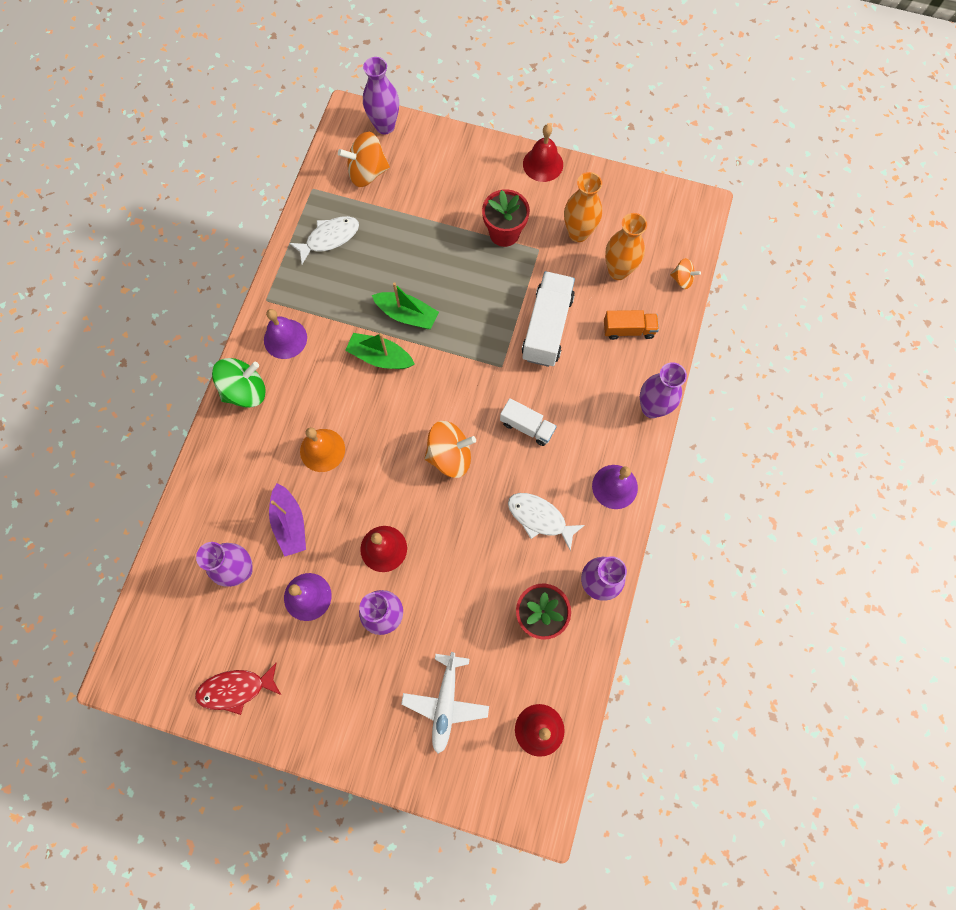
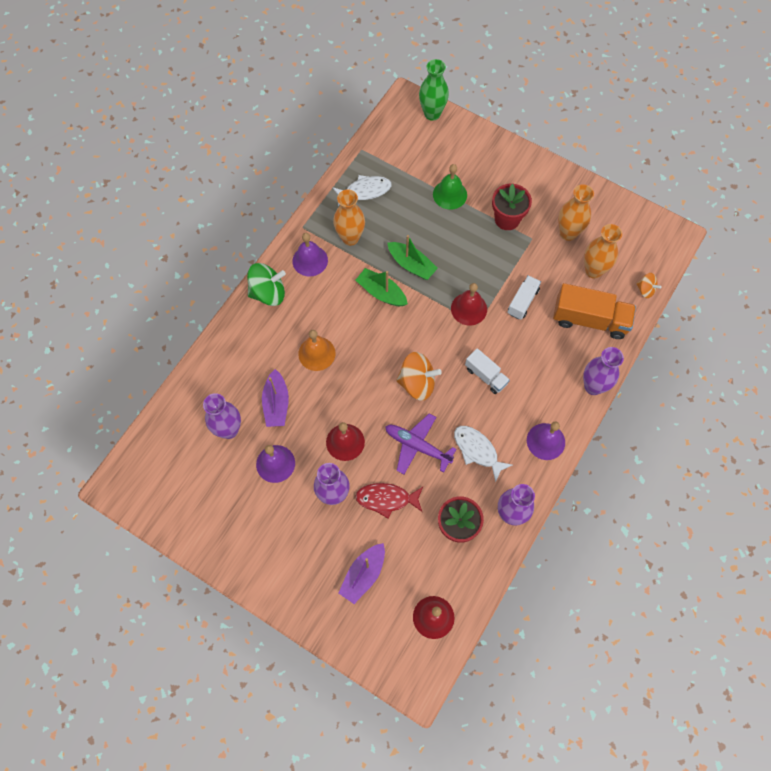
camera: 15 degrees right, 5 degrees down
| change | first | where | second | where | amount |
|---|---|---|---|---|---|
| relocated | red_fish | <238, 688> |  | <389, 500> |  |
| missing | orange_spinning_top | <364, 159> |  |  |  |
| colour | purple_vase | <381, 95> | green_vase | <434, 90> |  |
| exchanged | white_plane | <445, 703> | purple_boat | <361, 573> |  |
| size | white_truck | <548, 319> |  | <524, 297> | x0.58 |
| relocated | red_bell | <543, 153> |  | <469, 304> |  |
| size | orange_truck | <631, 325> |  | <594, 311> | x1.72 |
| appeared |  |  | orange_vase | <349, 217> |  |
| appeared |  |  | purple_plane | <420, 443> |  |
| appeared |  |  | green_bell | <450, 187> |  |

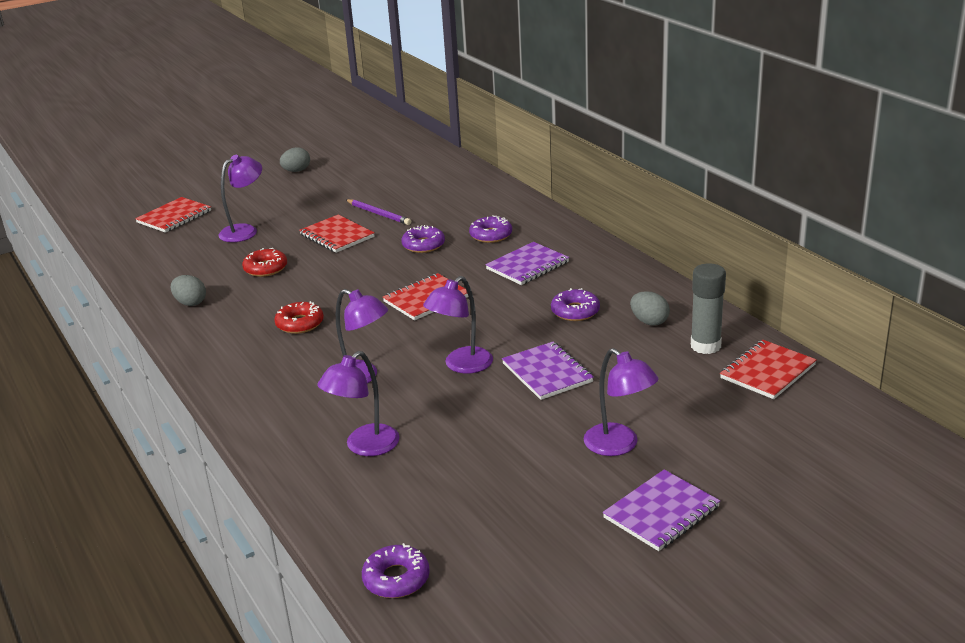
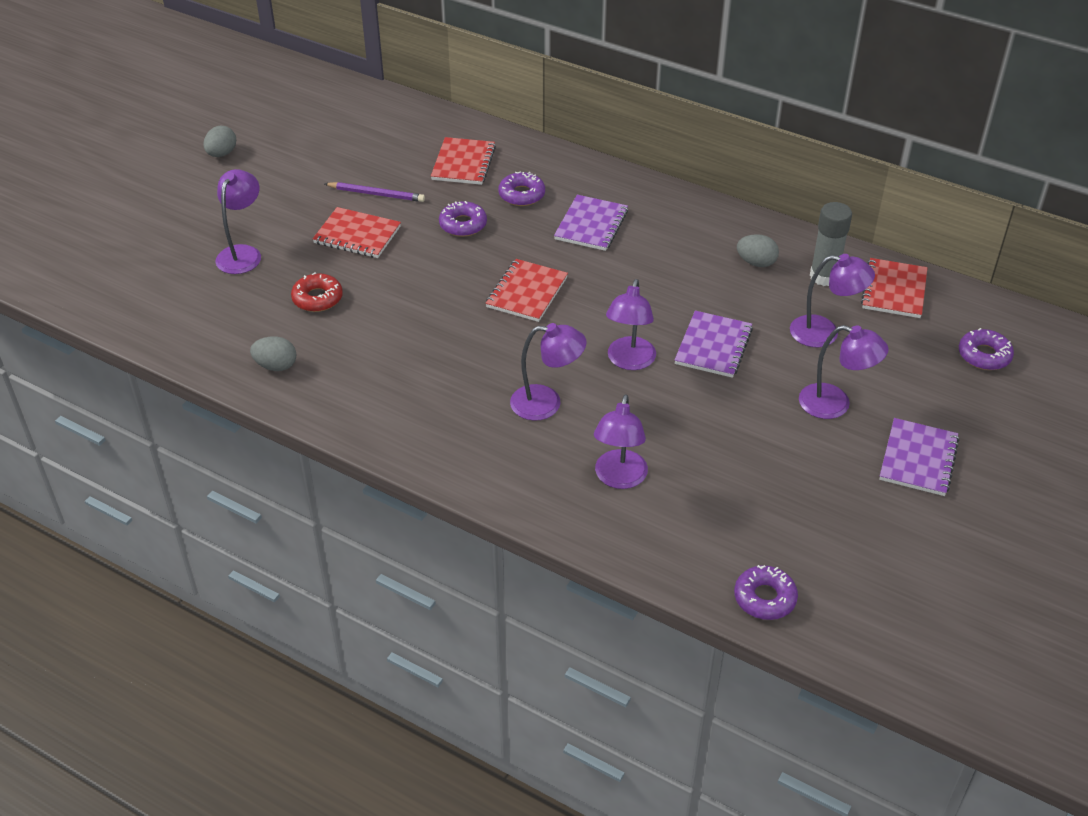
camera: 30 degrees left, 15 degrees up
| change | first | where | second | where | amount |
|---|---|---|---|---|---|
| relocated | red_notebook | <173, 215> |  | <463, 161> |  |
| missing | red_donut | <299, 317> |  |  |  |
| spun | purple_notebook | <548, 371> |  | <714, 344> | 75 degrees clockwise |
| relocated | purple_donut | <575, 304> |  | <986, 349> |  |
| appeared |  |  | purple_lamp | <832, 300> |  |

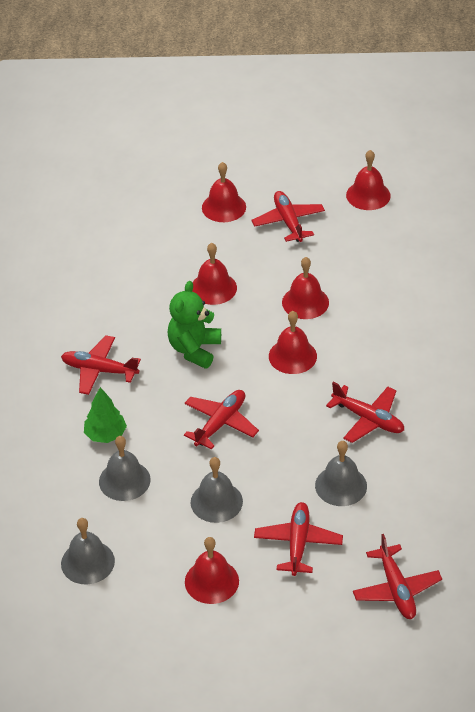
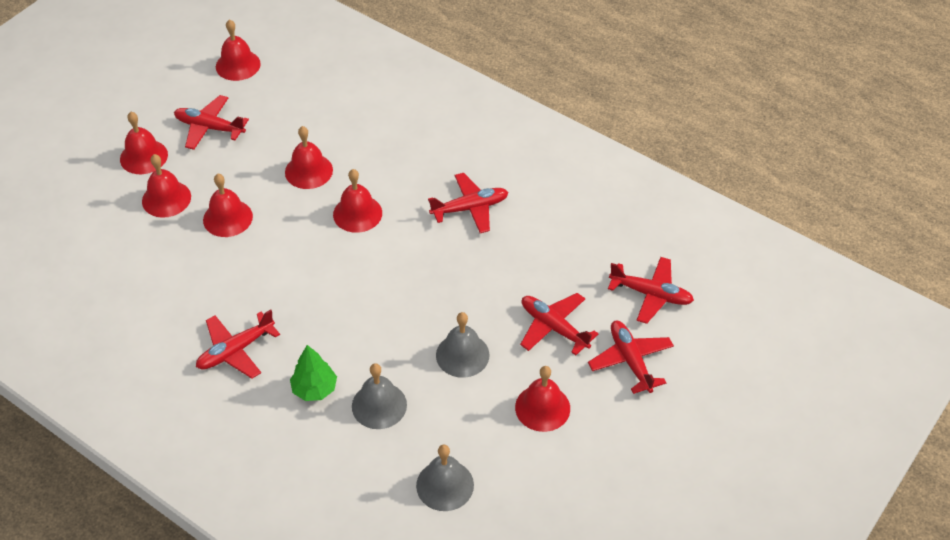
camera: 55 degrees left, 5 degrees up
| change | first | where | second | where | amount |
|---|---|---|---|---|---|
| missing | green_teddy_bear | <194, 325> |  |  |  |
| relocated | red_plane | <221, 420> |  | <631, 357> |  |
| missing | grey_bell | <341, 473> |  |  |  |
| appeared |  |  | red_bell | <166, 186> |  |

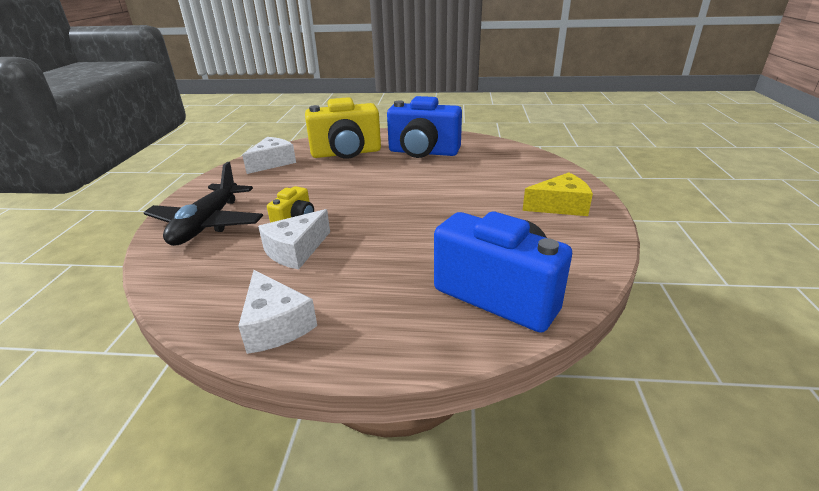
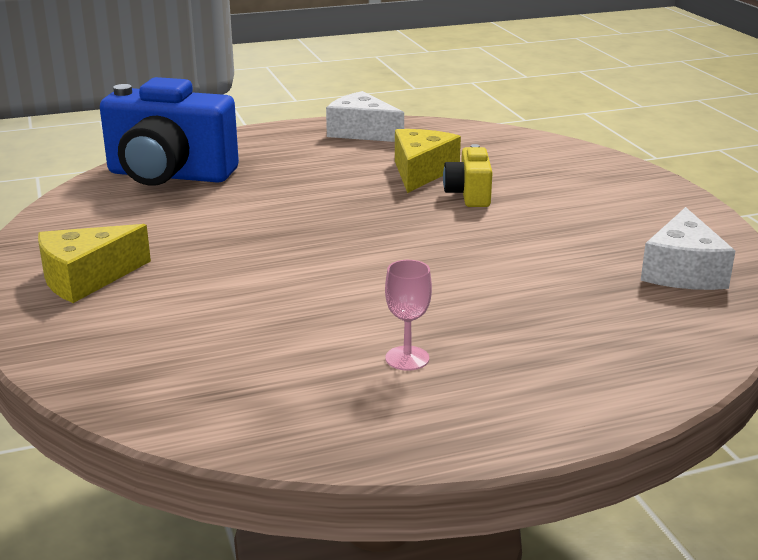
camera: 155 degrees right, 5 degrees down
| change | first | where | second | where | amount |
|---|---|---|---|---|---|
| missing | black_plane | <203, 204> |  |  |  |
| colour | white_cheese | <294, 239> | yellow_cheese | <428, 161> |  |
| missing | yellow_camera | <343, 128> |  |  |  |
| exchanged | blue_camera | <424, 127> | pink_goblet | <408, 315> |  |

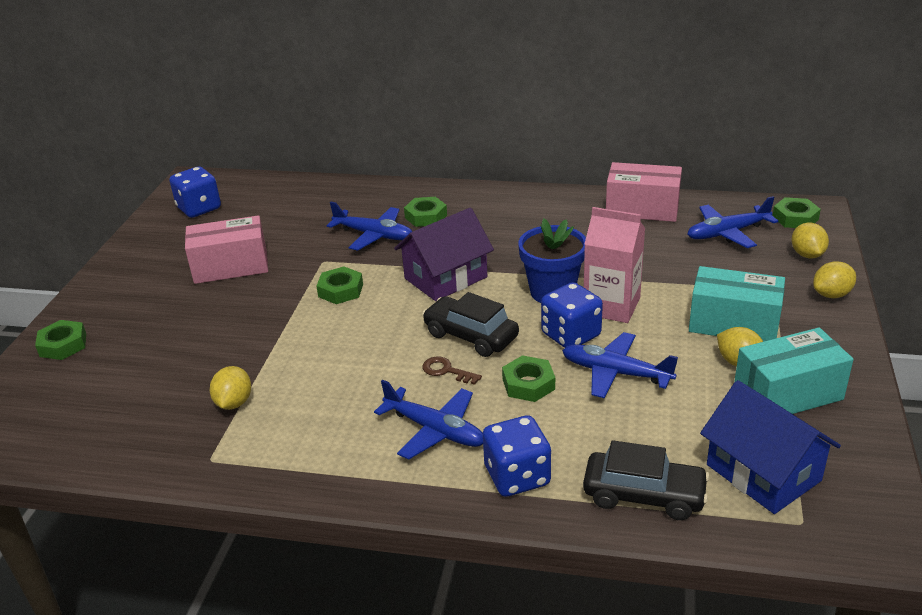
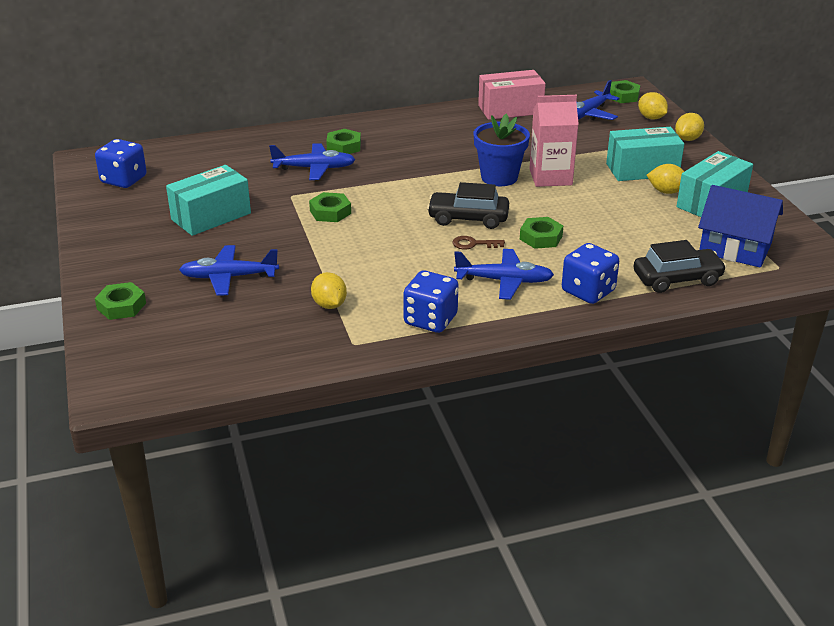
camera: 30 degrees left, 0 degrees up
| change | first | where | second | where | amount |
|---|---|---|---|---|---|
| colour | pink_box | <226, 249> | turquoise_box | <208, 200> |  |
| missing | purple_house | <444, 254> |  |  |  |
| relocated | blue_dice | <572, 315> |  | <430, 302> |  |
| relocated | blue_plane | <620, 365> |  | <229, 270> |  |

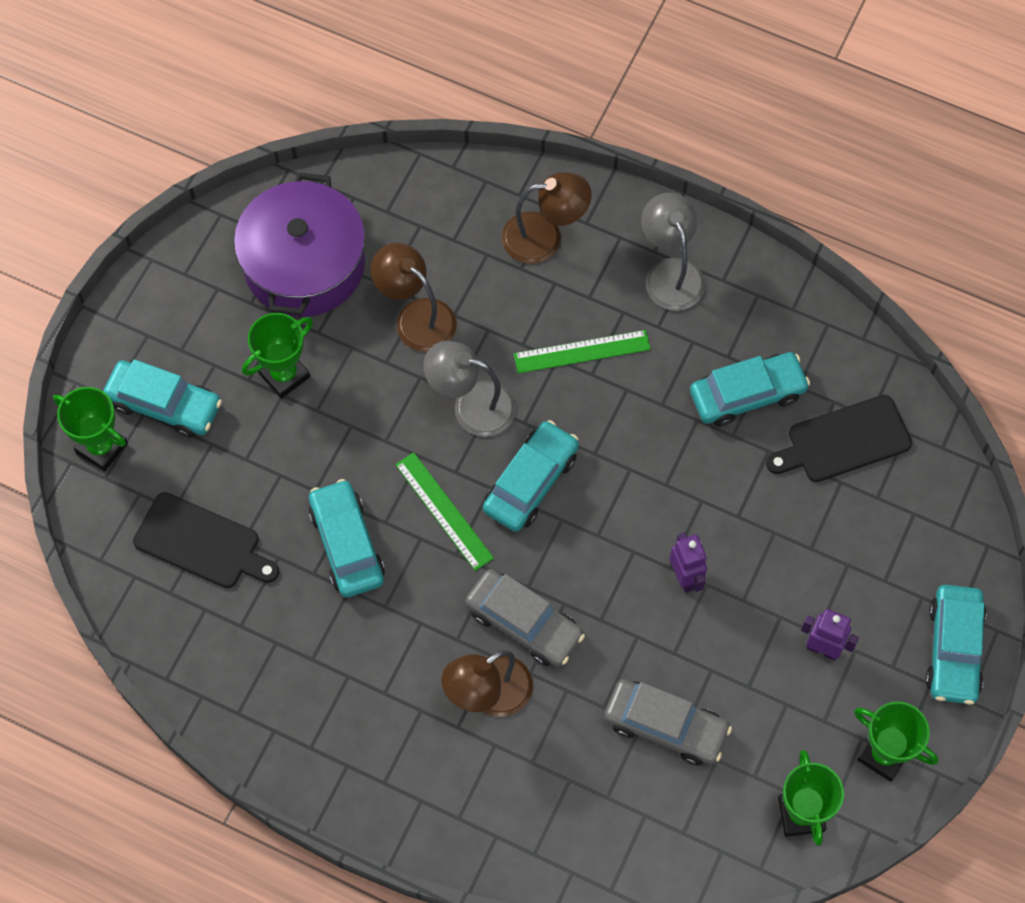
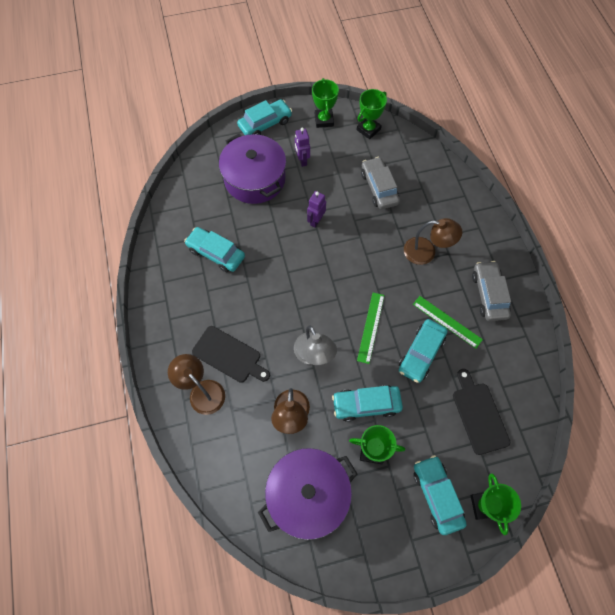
camera: 130 degrees left, 0 degrees up
| change | first | where | second | where | amount |
|---|---|---|---|---|---|
| relocated | grey_car | <525, 618> |  | <491, 291> |  |
| relocated | turquoise_car | <531, 476> |  | <367, 403> |  |
| relocated | green_ruler | <582, 351> |  | <448, 322> |  |
| missing | grey_lamp | <673, 252> |  |  |  |
| relocated | black_cutting_board | <839, 438> |  | <231, 354> |  |
| appeared |  |  | purple_pot | <252, 169> |  |

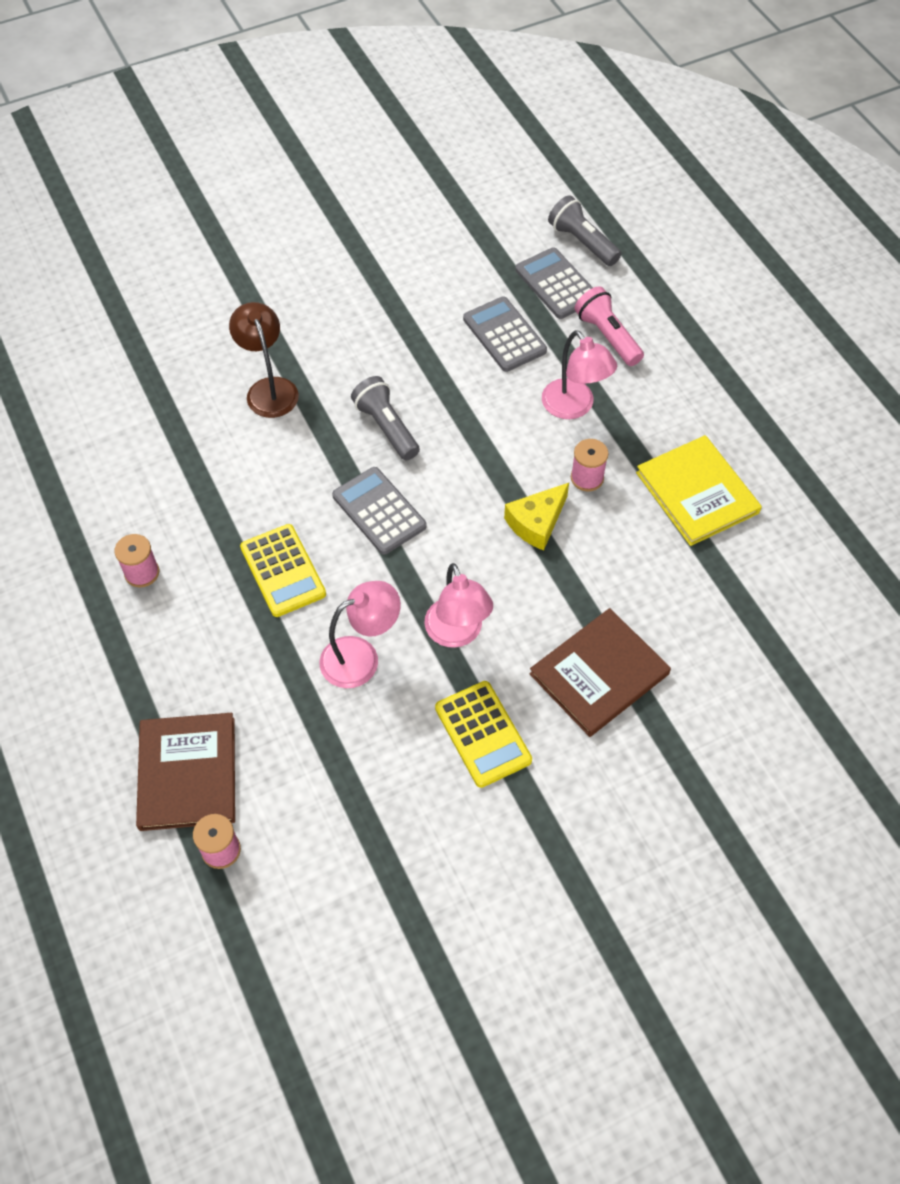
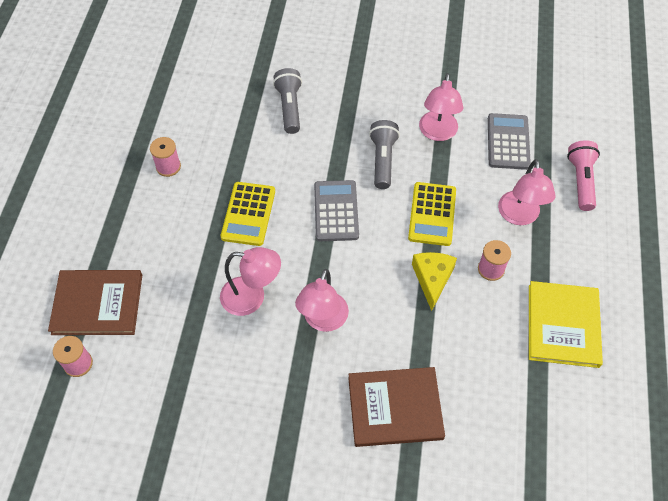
camera: 35 degrees right, 0 degrees up
| change | first | where | second | where | amount |
|---|---|---|---|---|---|
| spun | brown_book | <185, 772> |  | <95, 302> | 60 degrees clockwise |
| missing | brown_lamp | <264, 360> |  |  |  |
| relocated | yellow_calculator | <483, 734> |  | <432, 214> |  |
| spun | yellow_cheese | <536, 517> |  | <434, 281> | 105 degrees clockwise |
| missing | grey_calculator | <554, 283> |  |  |  |
| relocated | grey_flashlight | <584, 230> |  | <287, 101> |  |
| appeared |  |  | pink_lamp | <441, 107> |  |

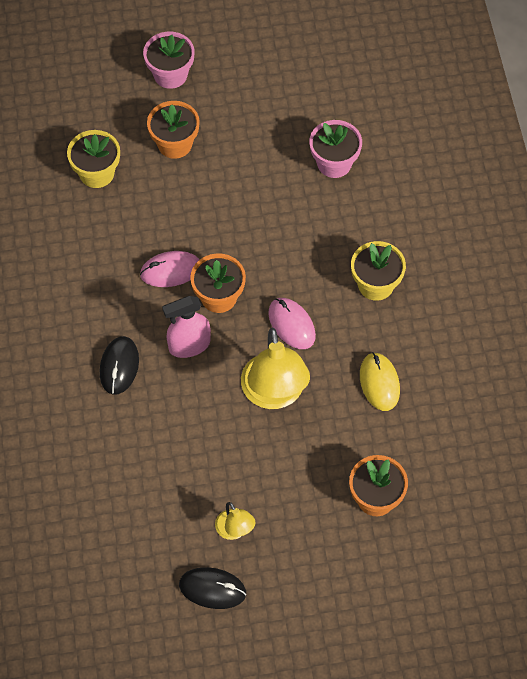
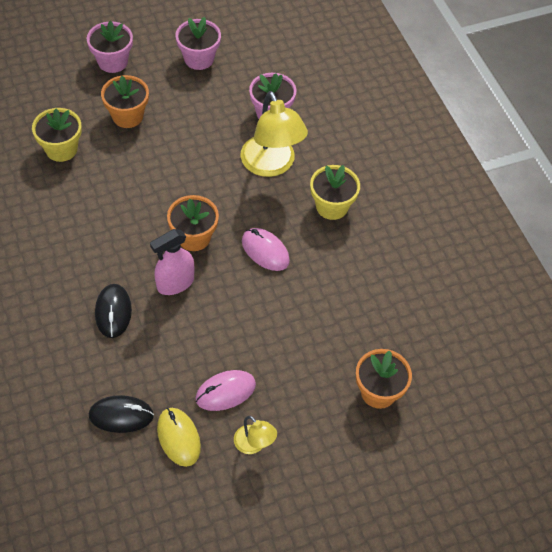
camera: 15 degrees left, 5 degrees down
| change | first | where | second | where | amount |
|---|---|---|---|---|---|
| relocated | pink_mouse | <169, 269> |  | <225, 390> |  |
| relocated | black_mouse | <212, 588> |  | <121, 414> |  |
| relocated | yellow_lamp | <275, 368> |  | <274, 134> |  |
| relocated | yellow_mouse | <380, 381> |  | <179, 437> |  |
| appeared |  |  | pink_flower_pot | <198, 43> |  |

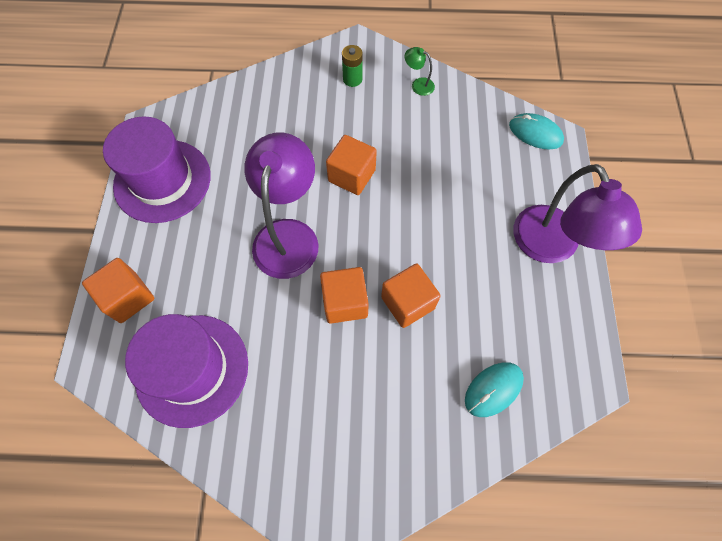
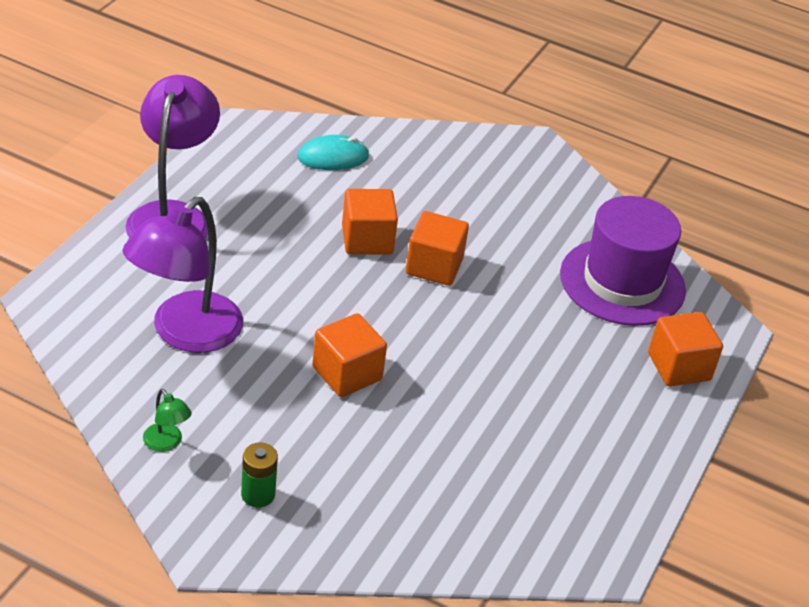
camera: 160 degrees left, 25 degrees down
| change | first | where | second | where | amount |
|---|---|---|---|---|---|
| missing | purple_hat | <157, 169> |  |  |  |
| relocated | purple_lamp | <281, 206> |  | <182, 275> |  |
| missing | turquoise_mouse | <536, 131> |  |  |  |

